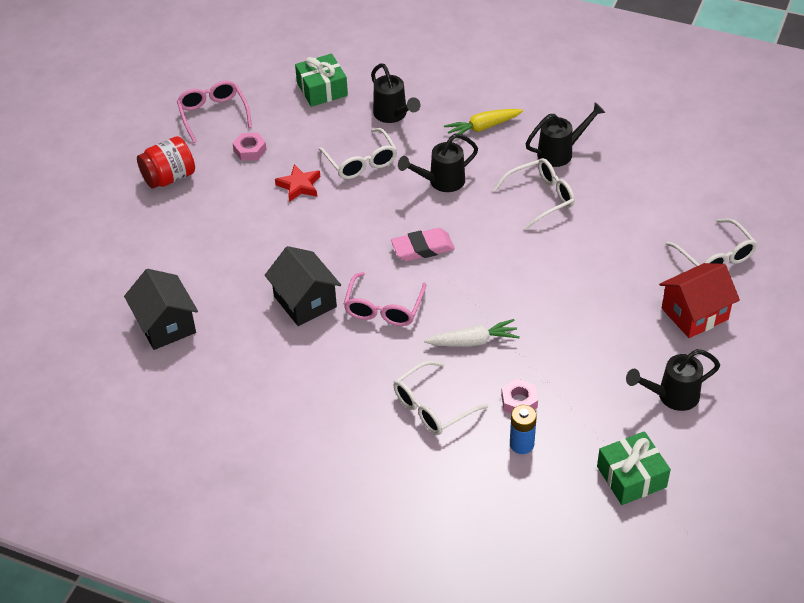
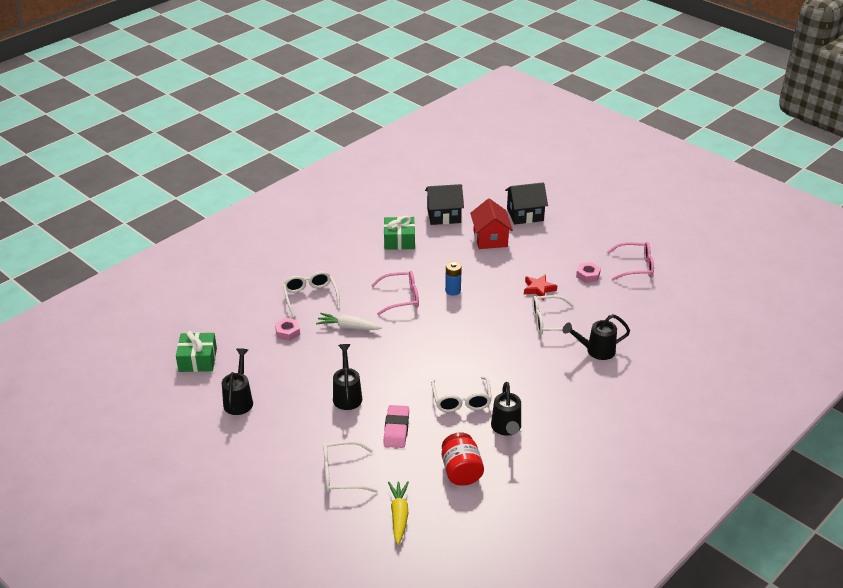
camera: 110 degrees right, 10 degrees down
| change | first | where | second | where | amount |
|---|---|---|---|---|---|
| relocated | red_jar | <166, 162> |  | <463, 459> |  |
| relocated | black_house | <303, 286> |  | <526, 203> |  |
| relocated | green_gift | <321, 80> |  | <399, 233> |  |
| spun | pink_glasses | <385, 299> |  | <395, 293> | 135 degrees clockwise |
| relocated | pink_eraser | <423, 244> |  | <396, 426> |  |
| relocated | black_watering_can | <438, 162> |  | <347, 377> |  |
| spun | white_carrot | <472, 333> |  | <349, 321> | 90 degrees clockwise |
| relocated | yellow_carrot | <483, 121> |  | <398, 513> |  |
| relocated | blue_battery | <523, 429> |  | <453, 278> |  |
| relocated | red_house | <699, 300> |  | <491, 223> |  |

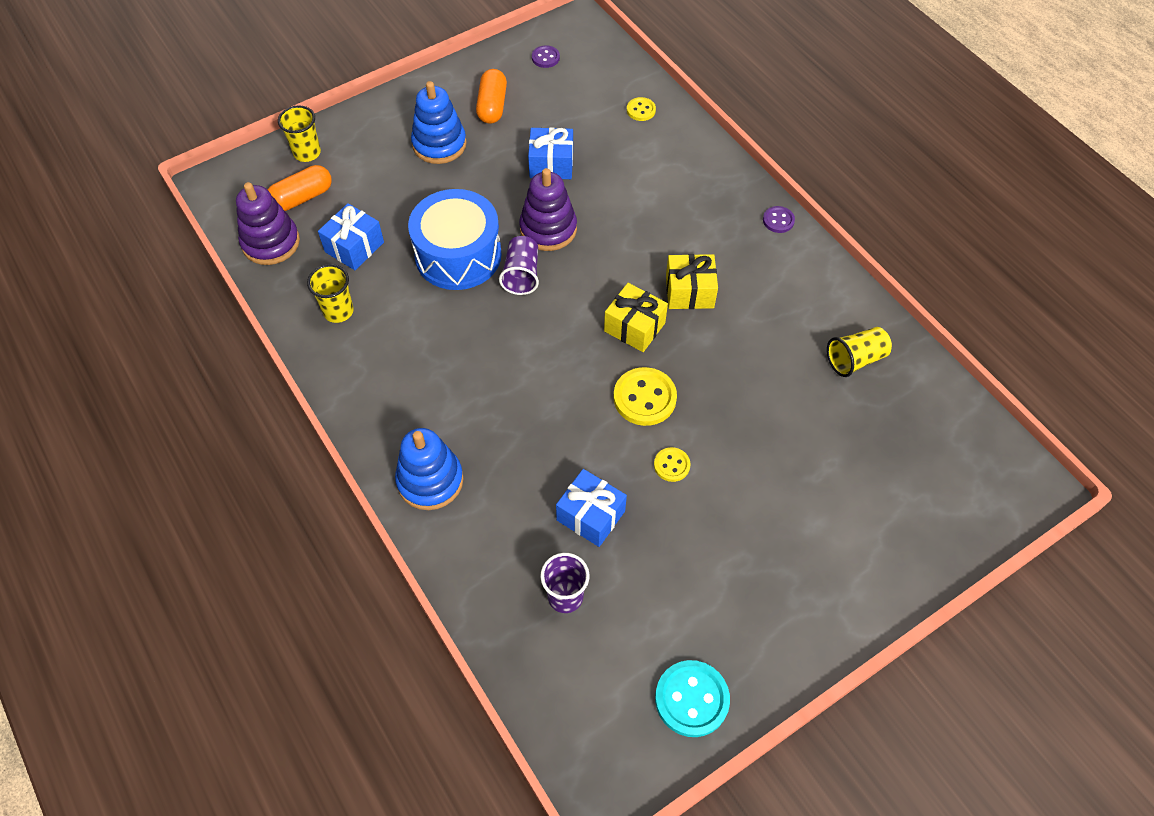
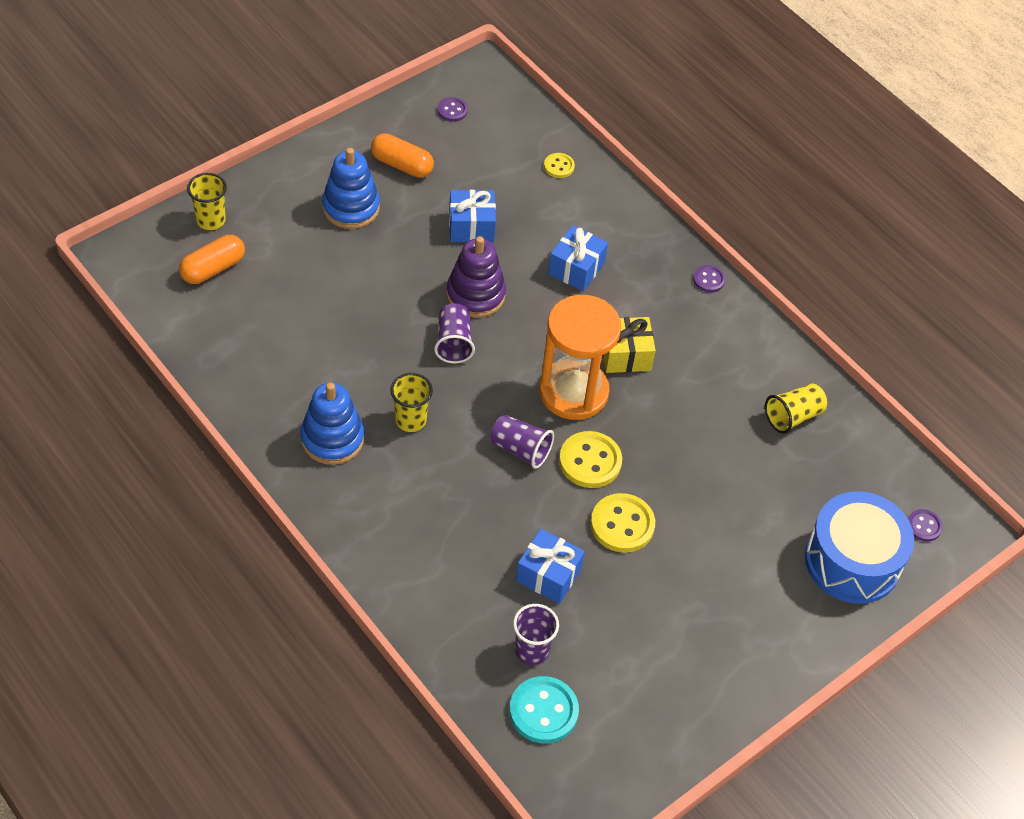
camera: 10 degrees left, 5 degrees down
| change | first | where | second | where | amount |
|---|---|---|---|---|---|
| missing | purple_stacking_toy | <268, 223> |  |  |  |
| relocated | yellow_cup | <330, 293> |  | <411, 402> |  |
| relocated | blue_gift | <351, 236> |  | <578, 258> |  |
| relocated | blue_stacking_toy | <429, 469> |  | <332, 423> |  |
| relocated | blue_drum | <455, 239> |  | <859, 547> |  |
| spun | orange_capsule | <491, 96> |  | <402, 155> | 60 degrees counterclockwise |
| exchanged | yellow_gift | <636, 317> | orange_hourglass | <580, 357> |  |
| size | yellow_button | <672, 464> |  | <623, 523> | x1.80 |
| relocated | turquoise_button | <692, 698> |  | <544, 710> |  |
| appeared |  |  | purple_cup | <522, 441> |  |
| appeared |  |  | purple_button | <925, 525> |  |

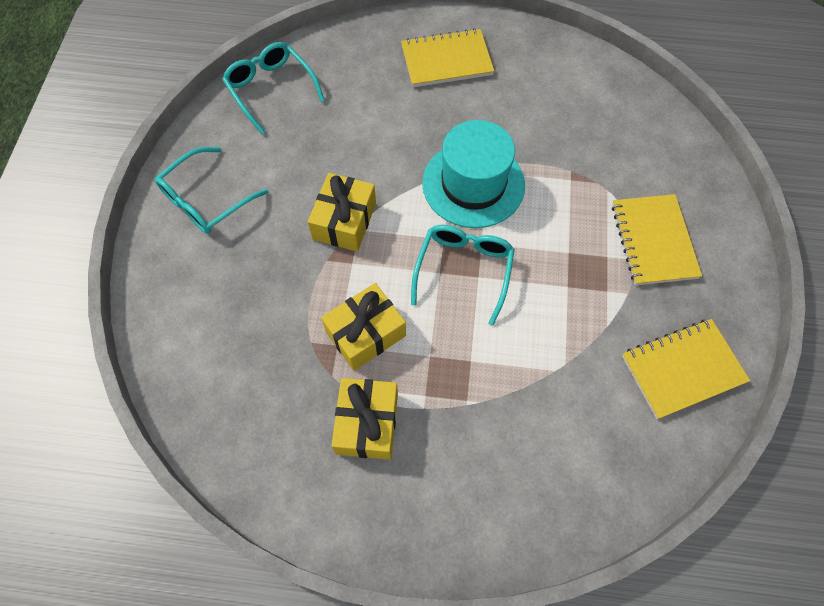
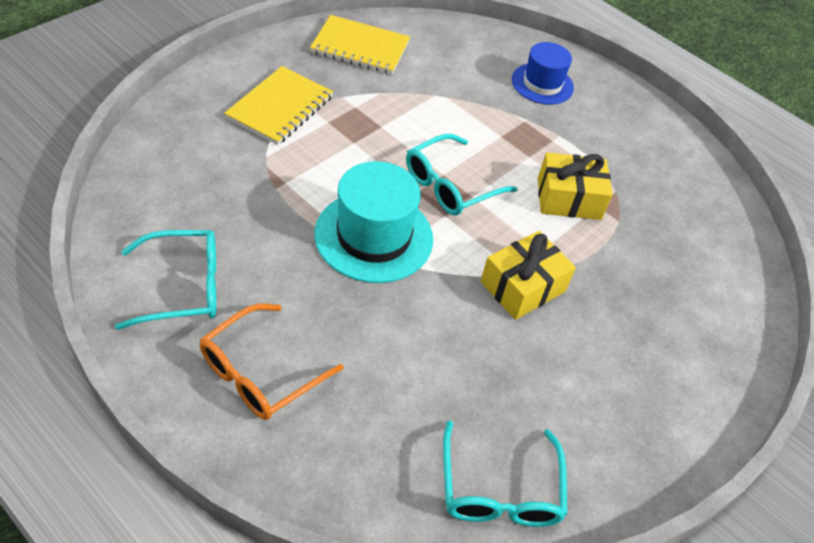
camera: 150 degrees left, 15 degrees down
| change | first | where | second | where | amount |
|---|---|---|---|---|---|
| relocated | turquoise_glasses | <211, 190> |  | <165, 280> |  |
| missing | yellow_gift | <364, 419> |  |  |  |
| exchanged | yellow_notebook | <447, 57> | orange_glasses | <272, 361> |  |
| appeared |  |  | blue_hat | <543, 73> |  |

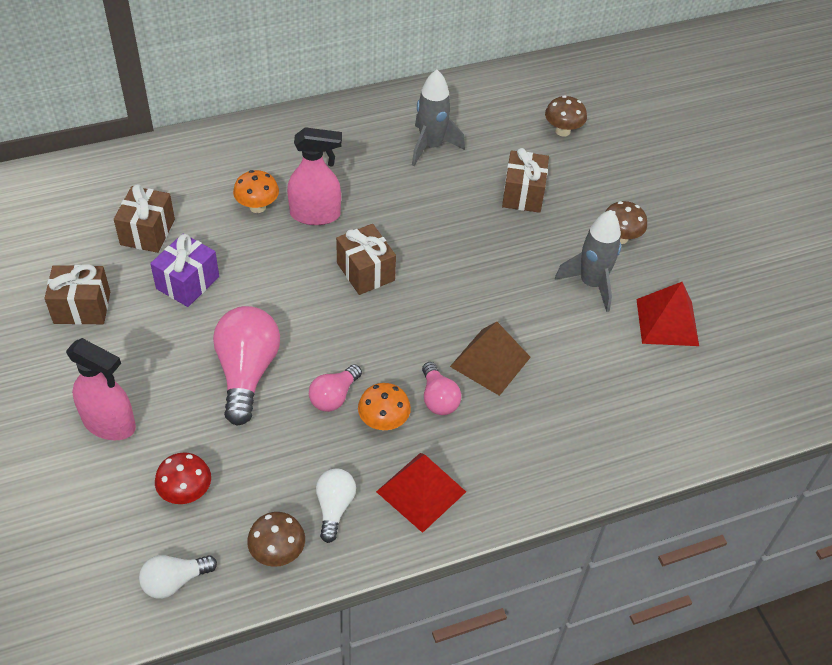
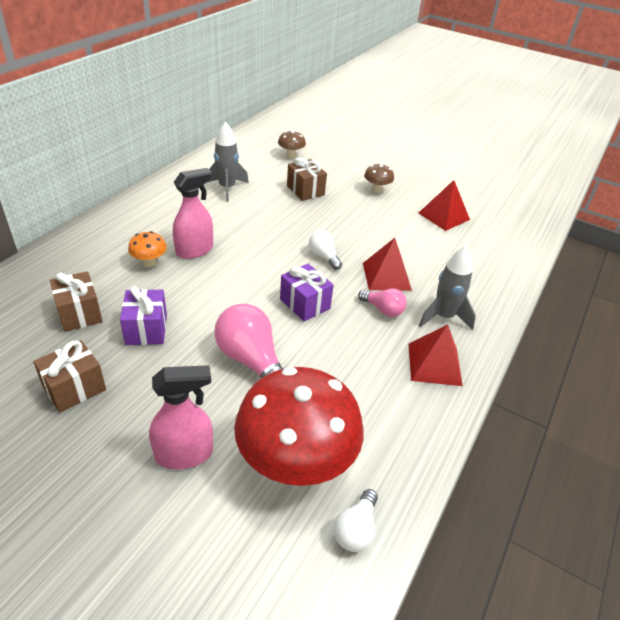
camera: 40 degrees left, 10 degrees down
| change | first | where | second | where | amount |
|---|---|---|---|---|---|
| size | red_mushroom | <183, 478> |  | <299, 426> | x2.37 |
| missing | brown_mushroom | <276, 539> |  |  |  |
| missing | pink_light_bulb | <335, 388> |  |  |  |
| relocated | white_light_bulb | <336, 505> |  | <325, 250> |  |
| missing | brown_gift | <366, 259> |  |  |  |
| missing | orange_mushroom | <384, 407> |  |  |  |
| colour | brown_pyramid | <490, 359> | red_pyramid | <387, 264> |  |
| relocated | grey_rocket | <588, 261> |  | <447, 287> |  |
| appeared |  |  | purple_gift | <306, 292> |  |

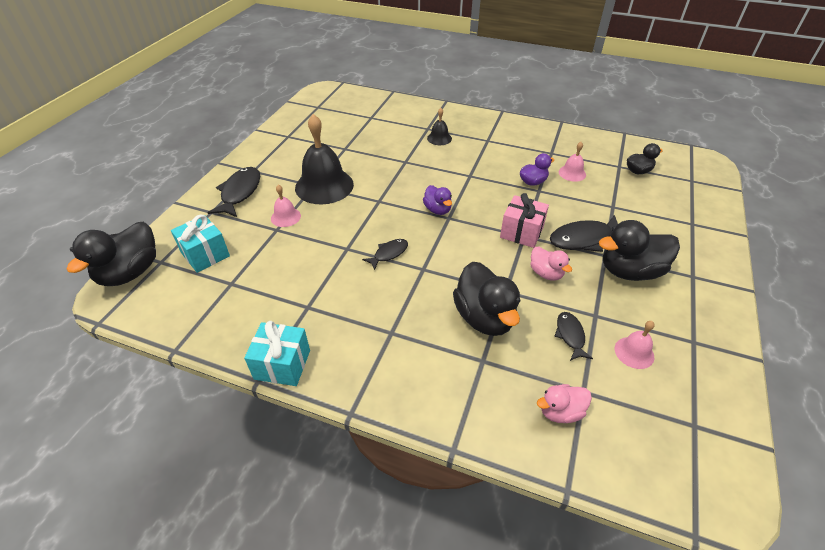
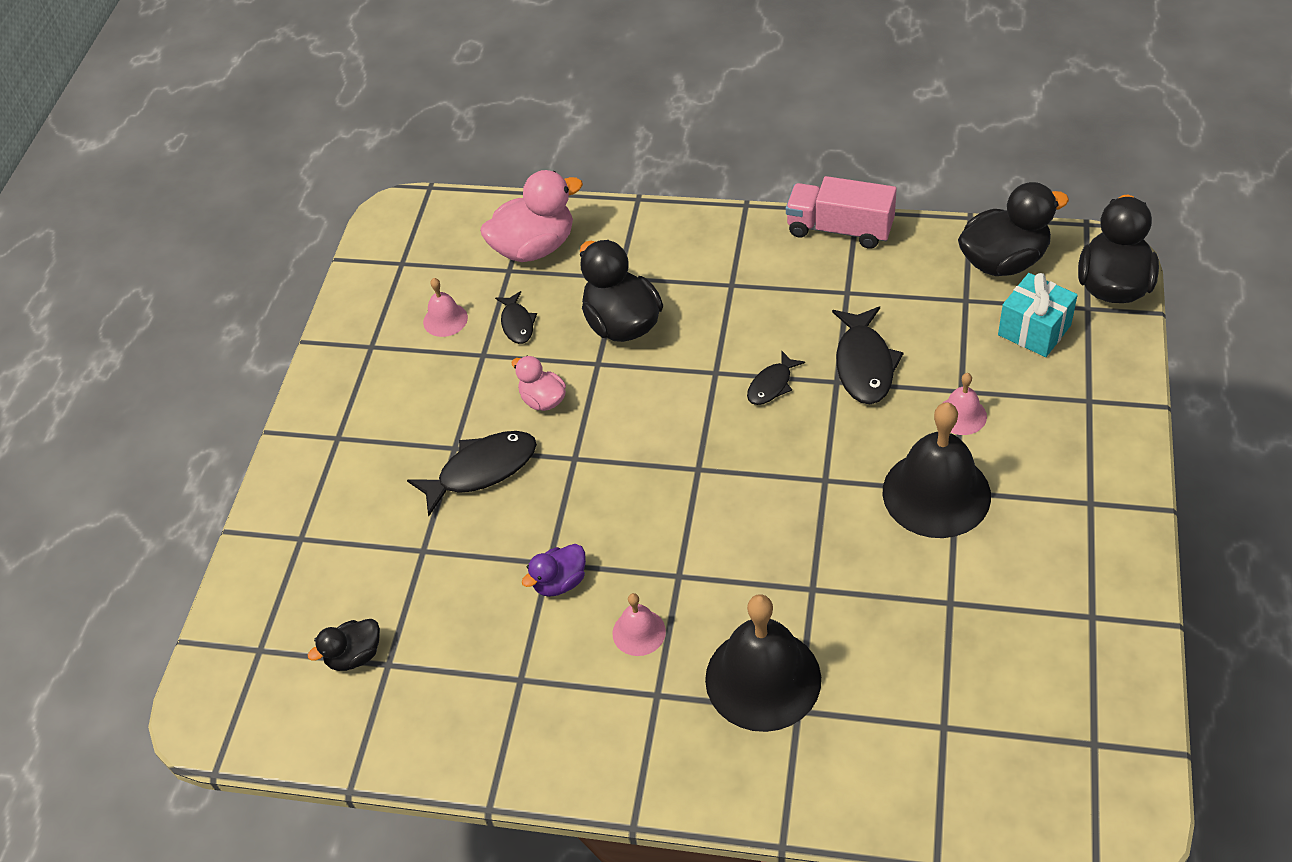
camera: 175 degrees right, 5 degrees up
| change | first | where | second | where | amount |
|---|---|---|---|---|---|
| relocated | black_fish | <233, 192> |  | <868, 355> |  |
| exchanged | turquoise_gift | <277, 353> | pink_truck | <841, 212> |  |
| missing | purple_duck | <437, 200> |  |  |  |
| size | black_bell | <439, 126> |  | <763, 663> | x2.10 |
| missing | pink_gift | <524, 220> |  |  |  |
| size | pink_duck | <564, 403> |  | <531, 216> | x1.82 |
| relocated | pink_bell | <572, 162> |  | <639, 624> |  |
| relocated | black_duck | <639, 250> |  | <1013, 229> |  |

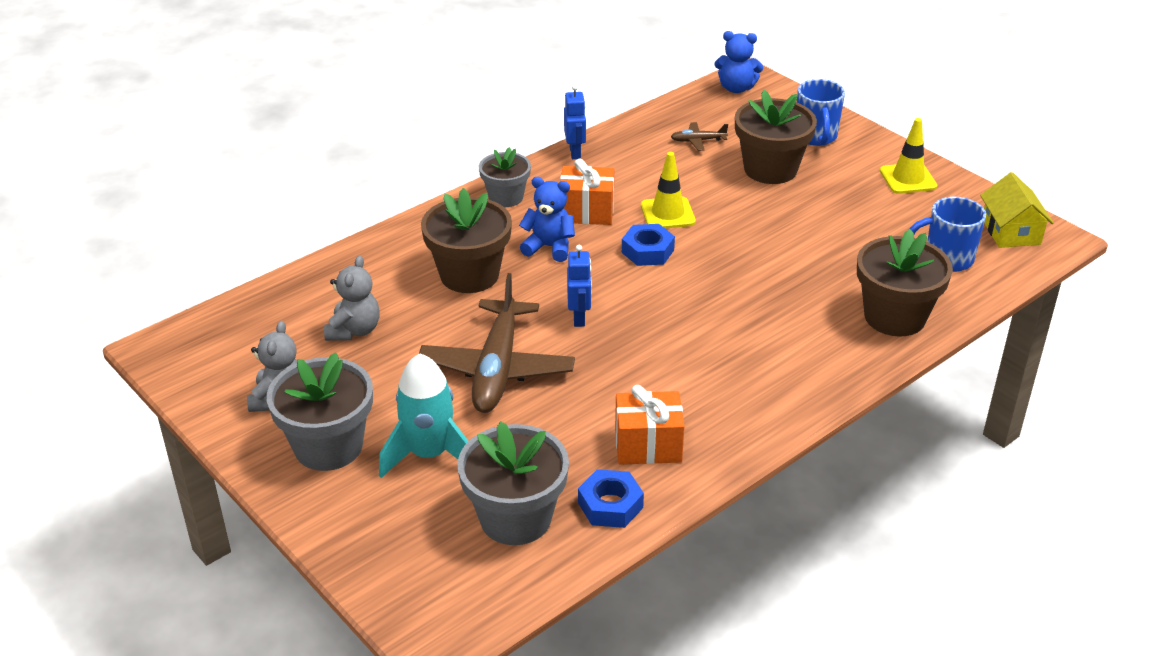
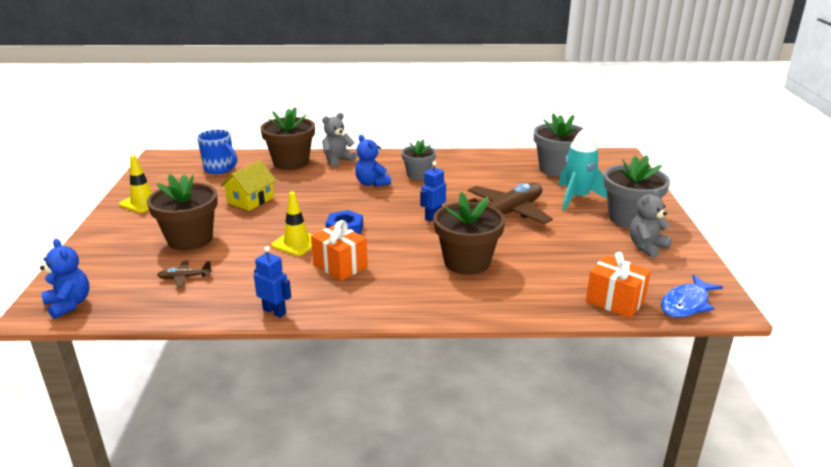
camera: 140 degrees left, 10 degrees down
| change | first | where | second | where | amount |
|---|---|---|---|---|---|
| relocated | grey_teddy_bear | <352, 298> |  | <339, 140> |  |
| relocated | grey_flower_pot | <505, 177> |  | <418, 160> |  |
| relocated | blue_teddy_bear | <547, 219> |  | <373, 161> |  |
| spun | blue_robot | <575, 122> |  | <272, 282> | 90 degrees clockwise |
| missing | blue_nut | <611, 498> |  |  |  |
| relocated | orange_gift | <649, 425> |  | <618, 285> |  |
| spun | brown_plane | <699, 136> |  | <184, 274> | 135 degrees clockwise |
| missing | blue_mug | <821, 112> |  |  |  |
| relocated | yellow_house | <1017, 210> |  | <248, 185> |  |
| appeared |  |  | blue_fish | <692, 296> |  |

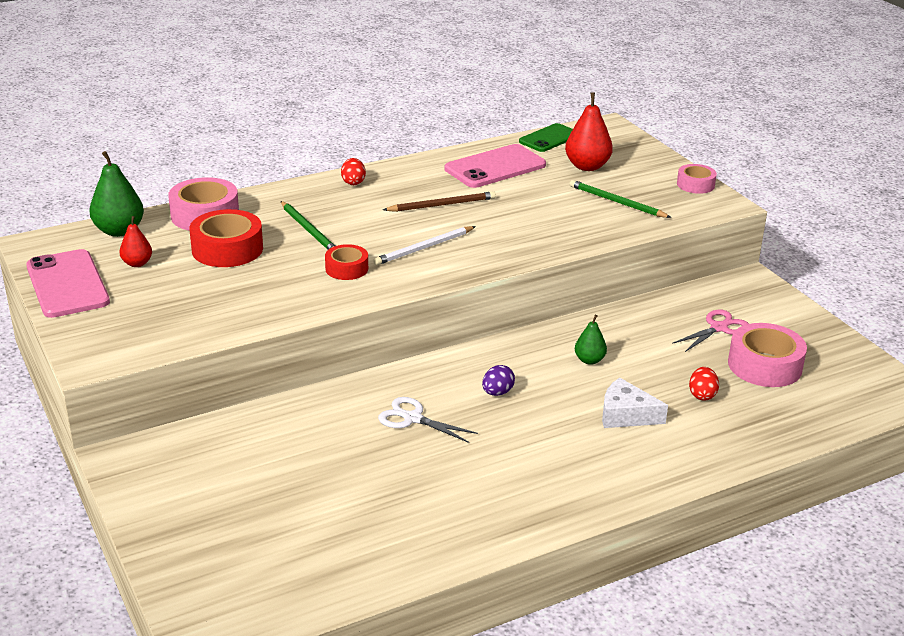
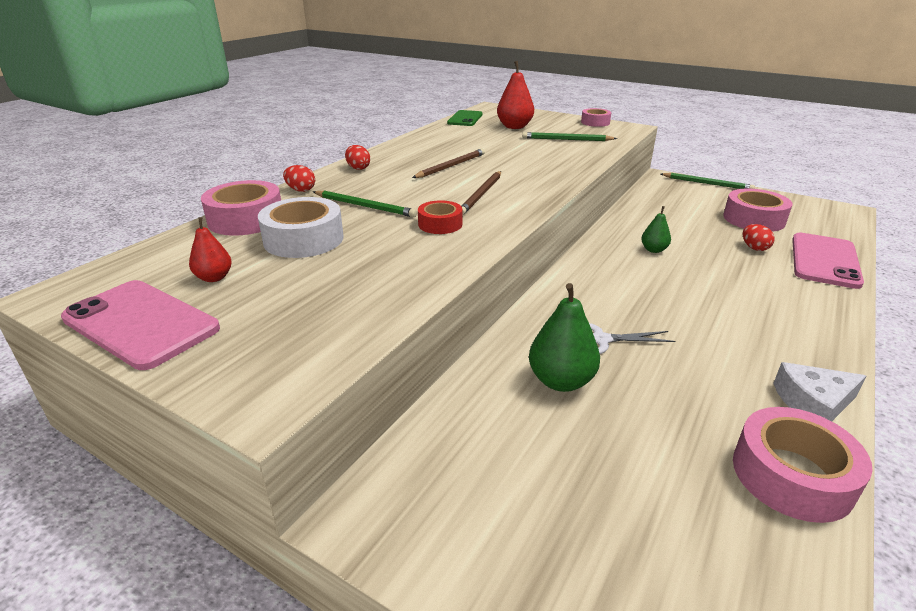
camera: 30 degrees left, 0 degrees up
| change | first | where | second | where | amount |
|---|---|---|---|---|---|
| relocated | green_pear | <116, 194> |  | <564, 337> |  |
| colour | red_tape | <226, 238> | white_tape | <301, 227> |  |
| colour | white_pencil | <424, 245> | brown_pencil | <481, 193> |  |
| relocated | pink_phone | <495, 166> |  | <828, 261> |  |
| missing | purple_egg | <498, 380> |  |  |  |
| relocated | white_cheese | <635, 403> |  | <819, 391> |  |
| missing | pink_scissors | <710, 331> |  |  |  |
| appeared |  |  | red_egg | <299, 178> |  |
| appeared |  |  | green_pencil | <708, 181> |  |
| appeared |  |  | pink_tape | <803, 465> |  |

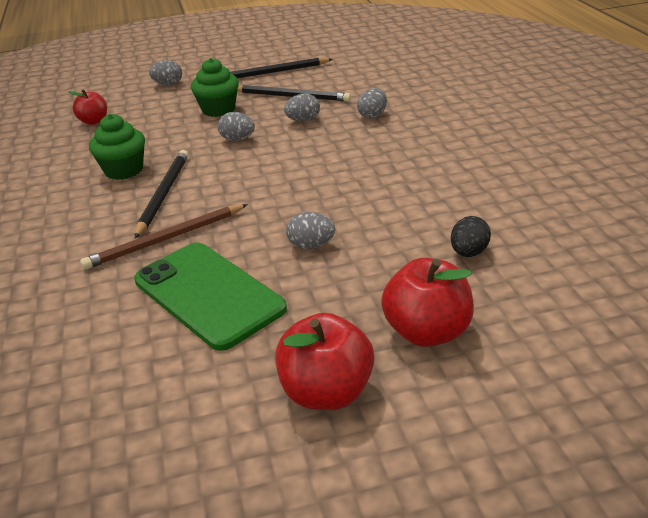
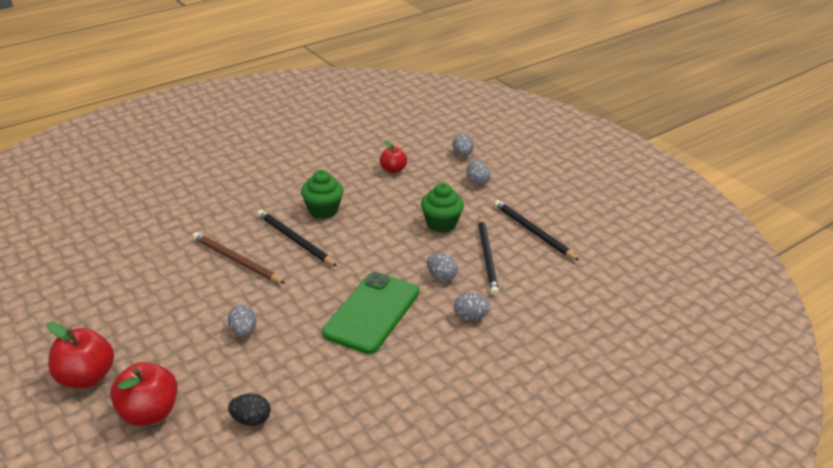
camera: 65 degrees right, 0 degrees up
| change | first | where | second | where | amount |
|---|---|---|---|---|---|
| relocated | green_phone | <210, 296> |  | <370, 313> |  |
| spun | black_pencil | <161, 194> |  | <297, 238> | 120 degrees counterclockwise |
| relocated | grey_egg | <236, 126> |  | <463, 145> |  |

